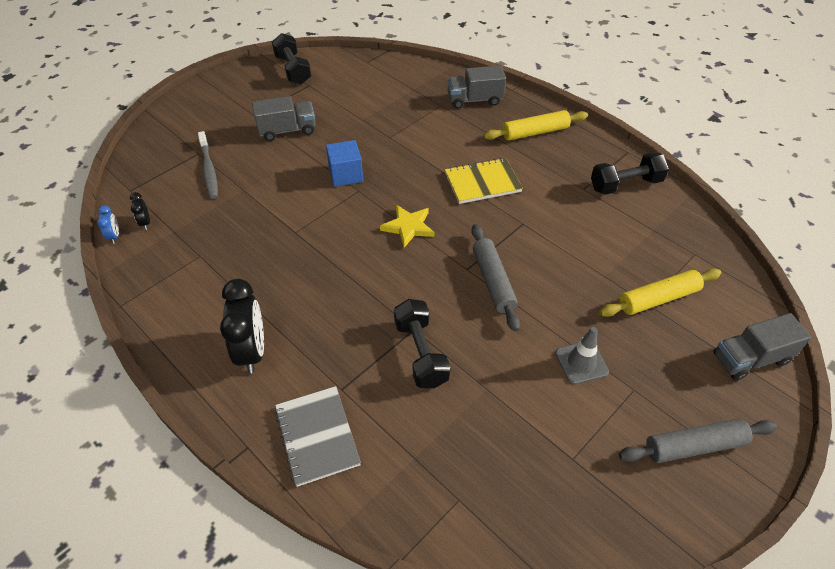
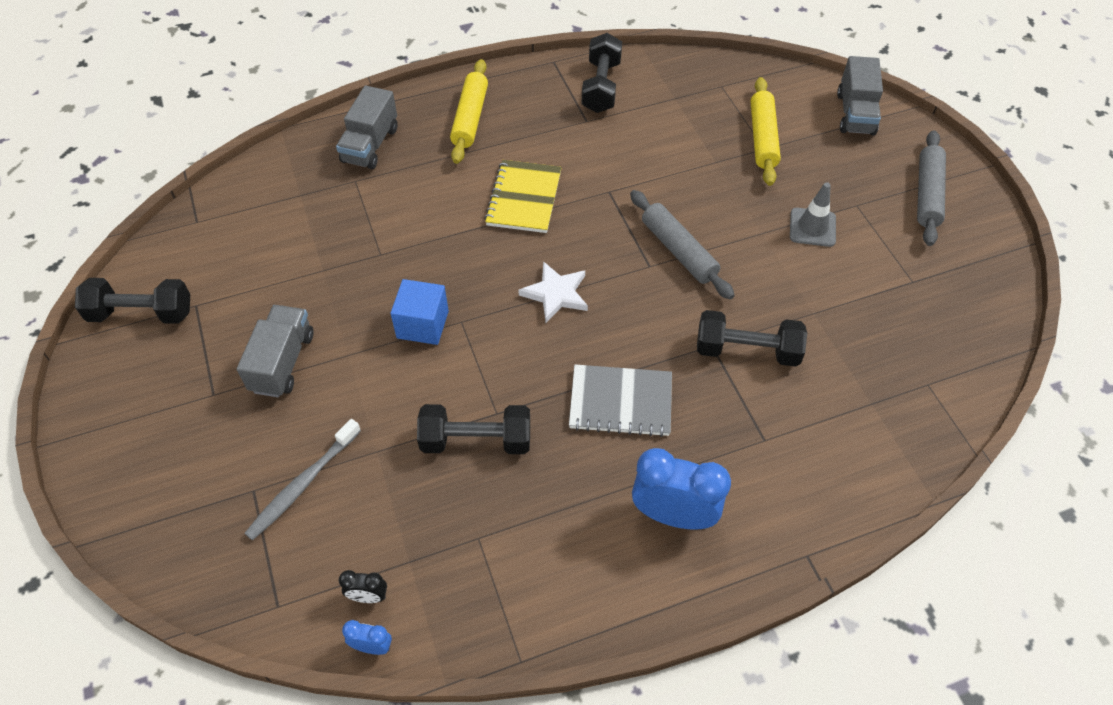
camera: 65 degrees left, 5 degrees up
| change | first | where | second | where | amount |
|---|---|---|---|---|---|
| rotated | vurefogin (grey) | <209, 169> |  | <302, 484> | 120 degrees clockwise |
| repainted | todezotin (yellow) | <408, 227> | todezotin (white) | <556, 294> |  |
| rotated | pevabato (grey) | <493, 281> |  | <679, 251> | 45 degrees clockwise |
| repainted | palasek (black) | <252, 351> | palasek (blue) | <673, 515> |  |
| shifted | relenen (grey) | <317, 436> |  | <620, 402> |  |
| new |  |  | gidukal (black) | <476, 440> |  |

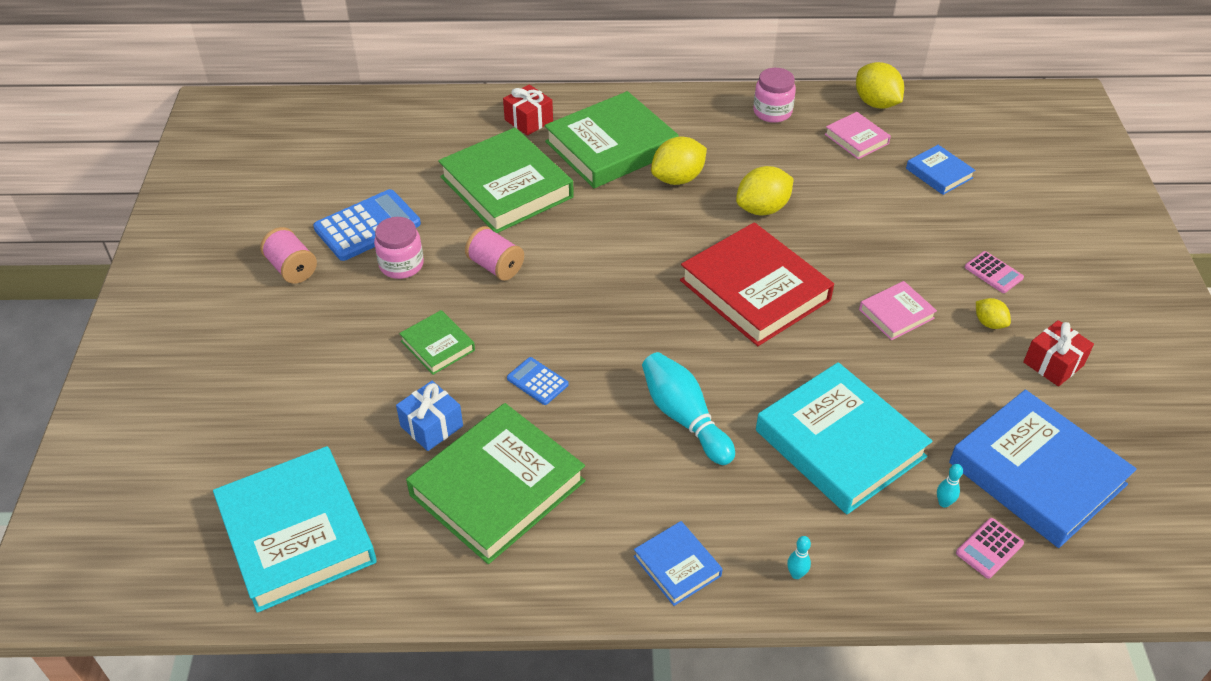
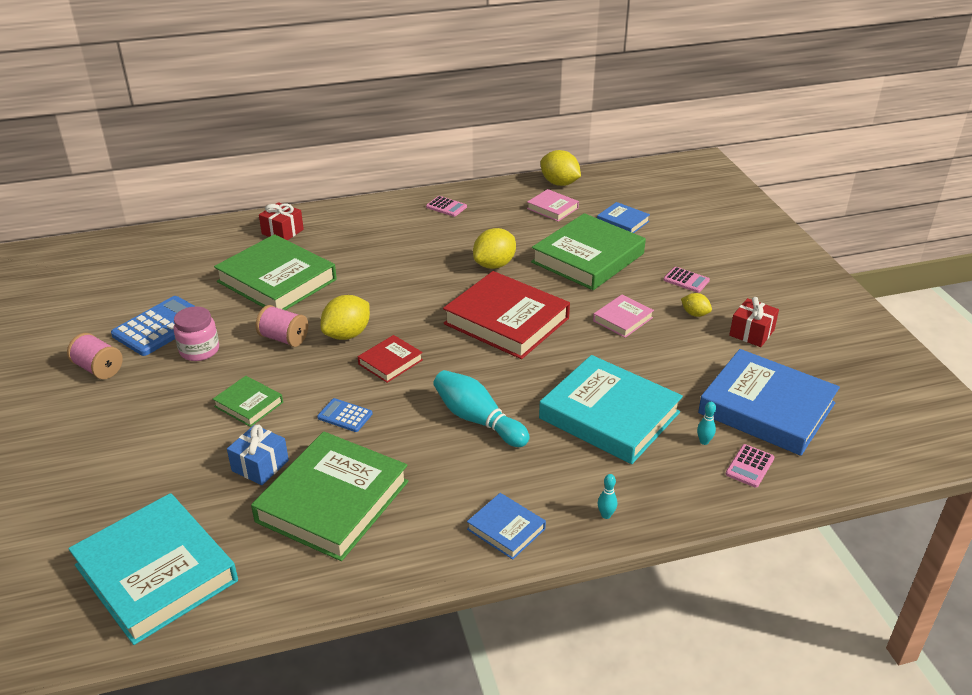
camera: 15 degrees left, 10 degrees down
| change | first | where | second | where | amount |
|---|---|---|---|---|---|
| gone | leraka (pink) | <772, 112> |  |  |  |
| shifted | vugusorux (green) | <611, 147> |  | <588, 258> |  |
| shifted | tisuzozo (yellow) | <678, 178> |  | <347, 334> |  |
| new |  |  | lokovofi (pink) | <446, 207> |  |
| new |  |  | vugusorux (red) | <390, 362> |  |

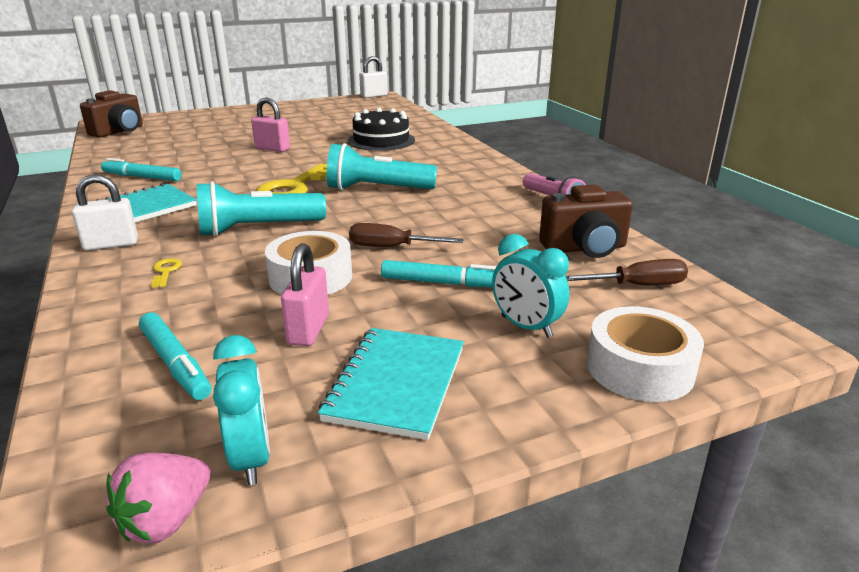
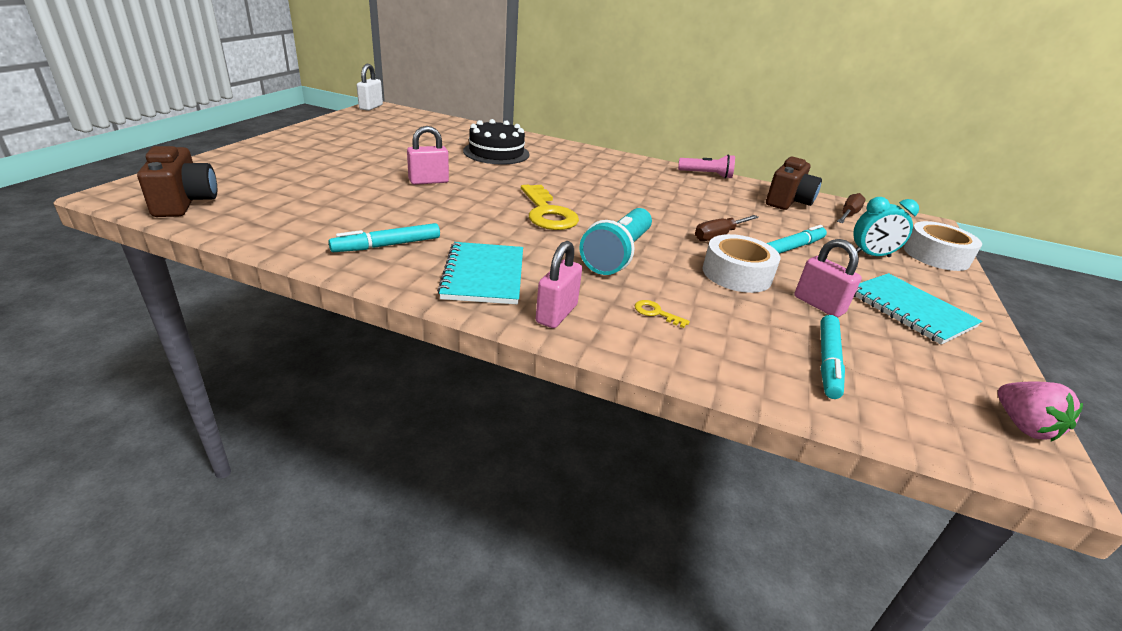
camera: 50 degrees left, 5 degrees up
| change | first | where | second | where | amount |
|---|---|---|---|---|---|
| gone | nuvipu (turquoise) | <377, 189> |  |  |  |
| repainted | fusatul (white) | <111, 244> | fusatul (pink) | <556, 314> |  |
| rotated | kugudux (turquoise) | <175, 363> |  | <828, 362> | 105 degrees clockwise |
| gone | palasek (turquoise) | <251, 458> |  |  |  |

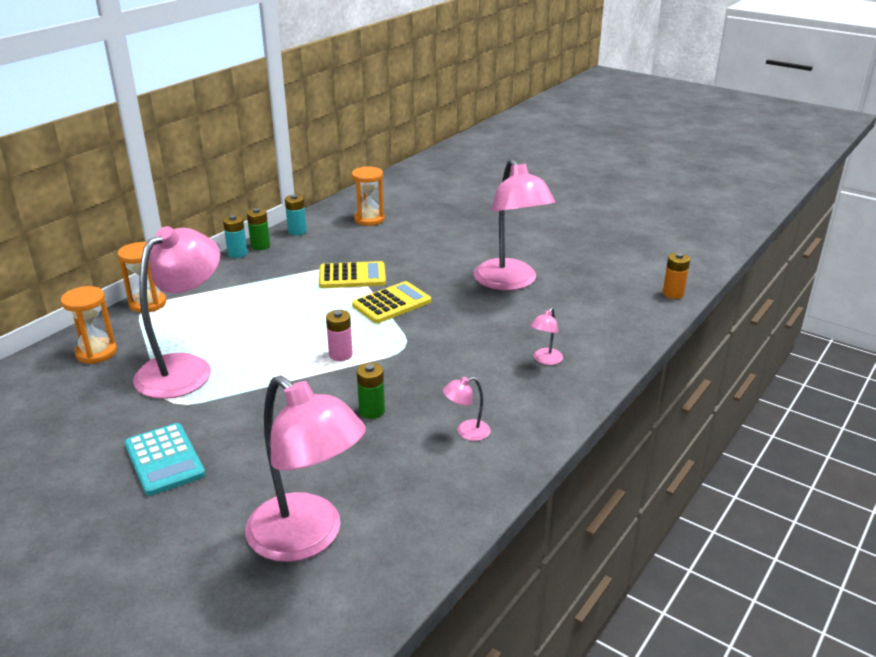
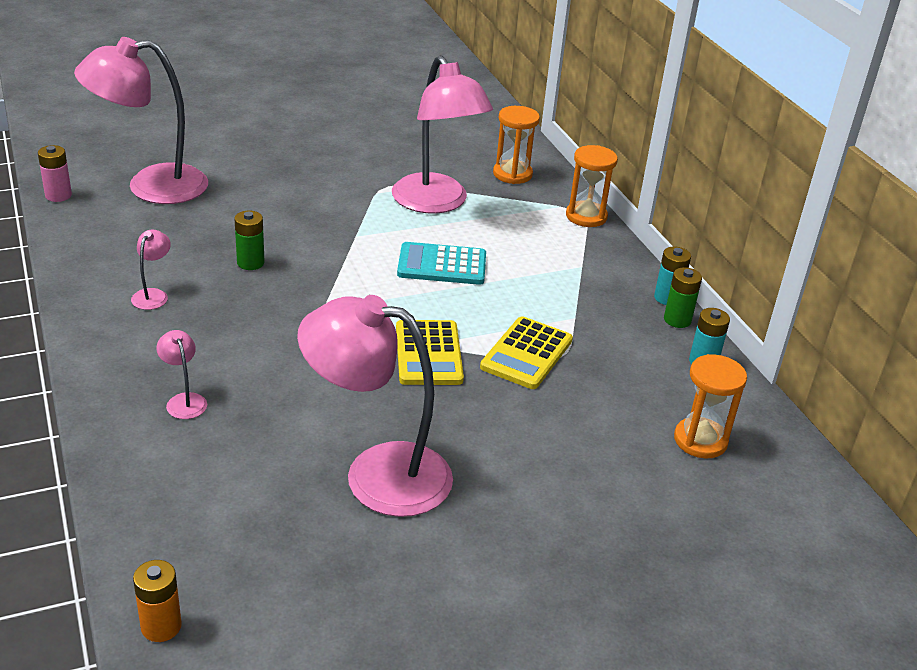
camera: 120 degrees right, 5 degrees up
| change | first | where | second | where | amount |
|---|---|---|---|---|---|
| shifted | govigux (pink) | <340, 355> |  | <58, 195> |  |
| shifted | lokovofi (turquoise) | <164, 460> |  | <442, 265> |  |

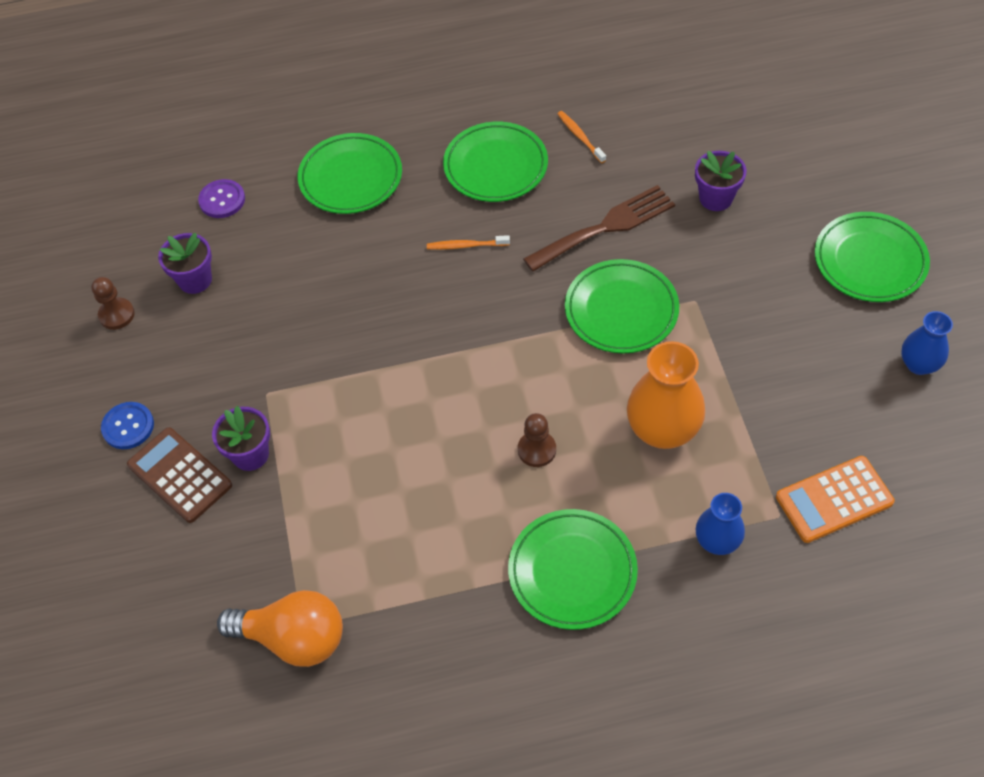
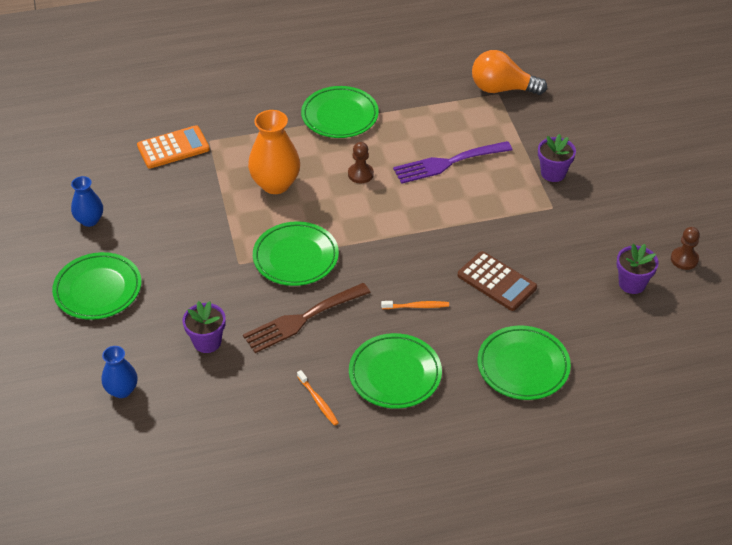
camera: 175 degrees right, 10 degrees down
| change | first | where | second | where | amount |
|---|---|---|---|---|---|
| gone | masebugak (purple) | <222, 200> |  |  |  |
| gone | masebugak (blue) | <128, 426> |  |  |  |
| shifted | lokovofi (brown) | <180, 475> |  | <497, 281> |  |
| shifted | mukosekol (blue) | <717, 541> |  | <122, 390> |  |
| new |  |  | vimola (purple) | <447, 163> |  |

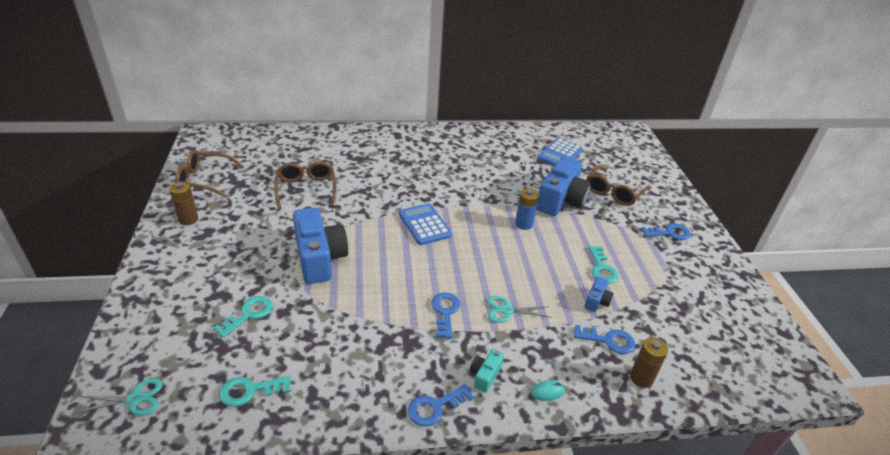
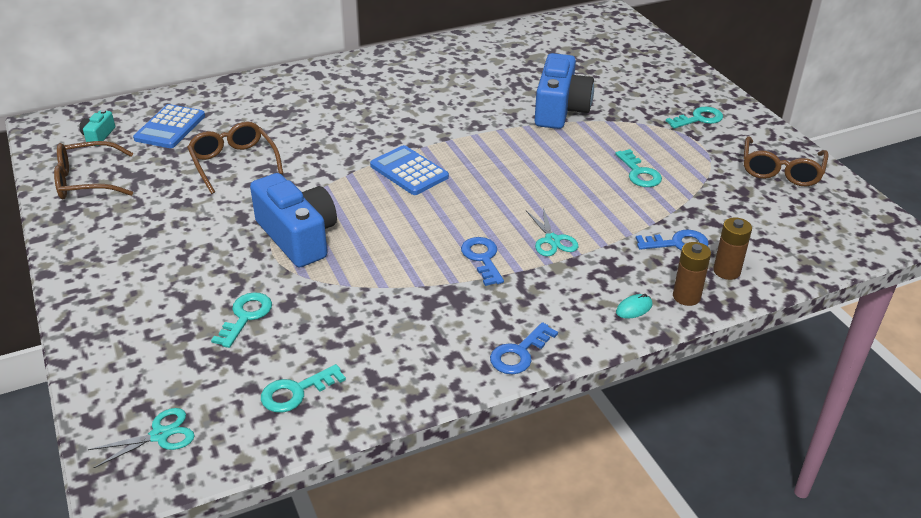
camera: 15 degrees left, 0 degrees up
| change | first | where | second | where | amount |
|---|---|---|---|---|---|
| shifted | lokovofi (blue) | <559, 154> |  | <170, 127> |  |
| shifted | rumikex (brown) | <613, 192> |  | <781, 171> |  |
| shifted | govigux (brown) | <188, 219> |  | <686, 296> |  |
| gone | govigux (blue) | <524, 224> |  |  |  |
| repainted | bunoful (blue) | <669, 233> | bunoful (turquoise) | <699, 119> |  |
| gone | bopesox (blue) | <596, 301> |  |  |  |
| rotated | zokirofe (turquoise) | <507, 310> |  | <552, 240> | 90 degrees counterclockwise |
| shifted | bopesox (turquoise) | <485, 375> |  | <98, 136> |  |

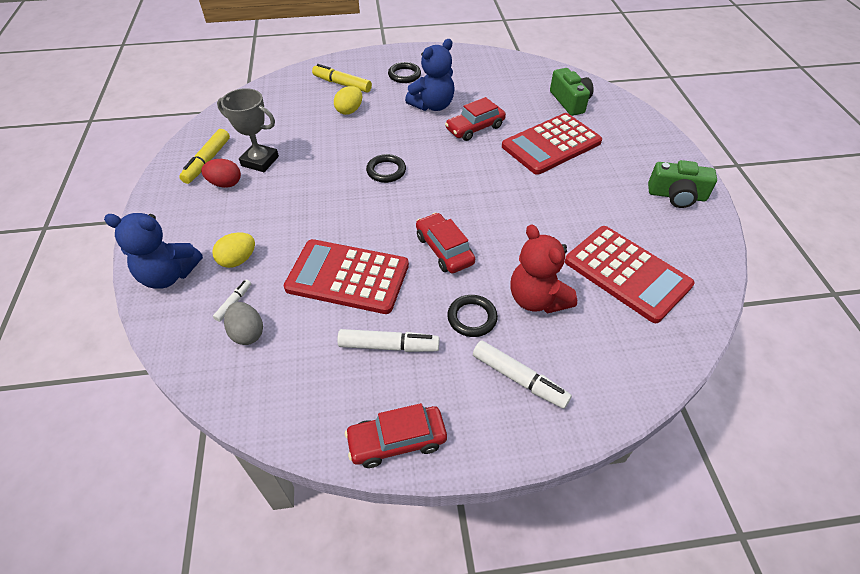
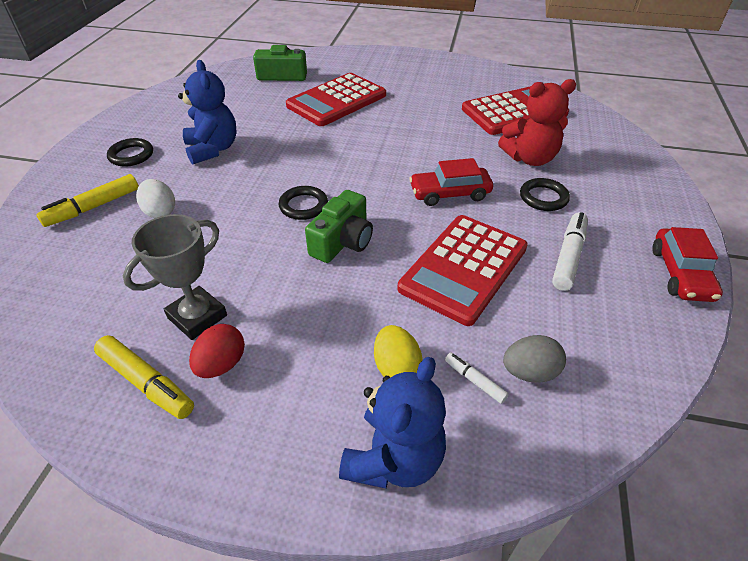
camera: 70 degrees left, 5 degrees down
| change | first | where | second | where | amount |
|---|---|---|---|---|---|
| repainted | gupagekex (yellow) | <349, 111> | gupagekex (white) | <160, 212> |  |
| gone | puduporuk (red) | <475, 128> |  |  |  |
| rotated | lokovofi (red) | <551, 144> |  | <336, 100> | 60 degrees clockwise |
| shifted | bopesox (green) | <676, 195> |  | <342, 241> |  |
| gone | kugudux (white) | <519, 379> |  |  |  |

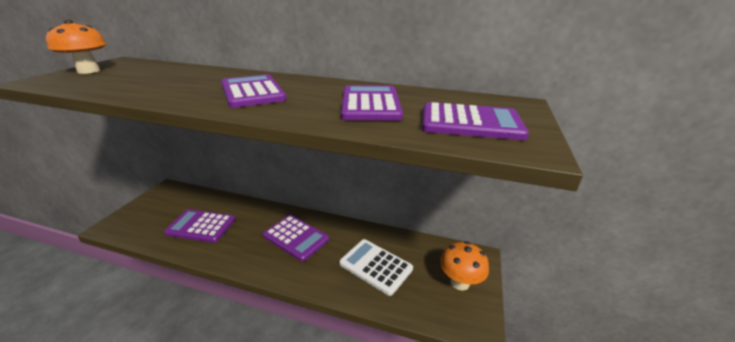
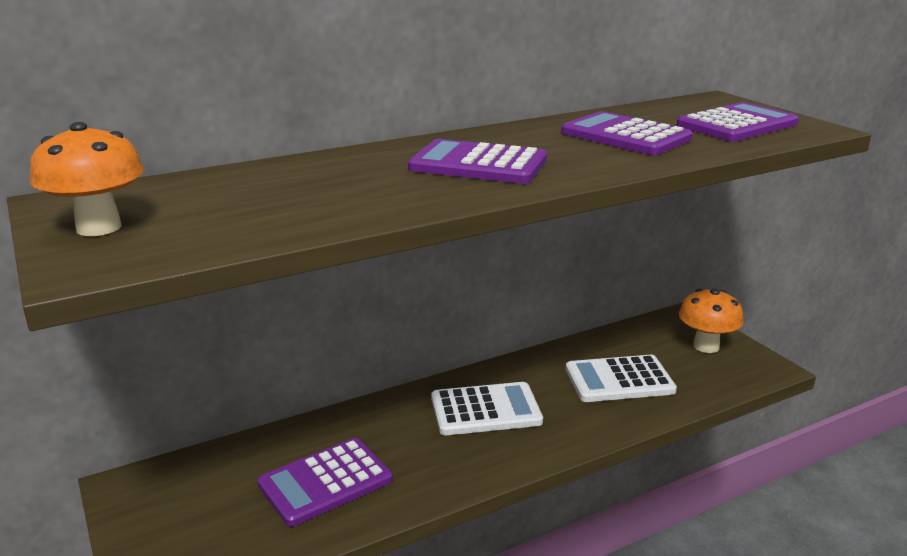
camera: 45 degrees left, 5 degrees down
| change | first | where | second | where | amount |
|---|---|---|---|---|---|
| repainted | lokovofi (purple) | <296, 237> | lokovofi (white) | <485, 410> |  |

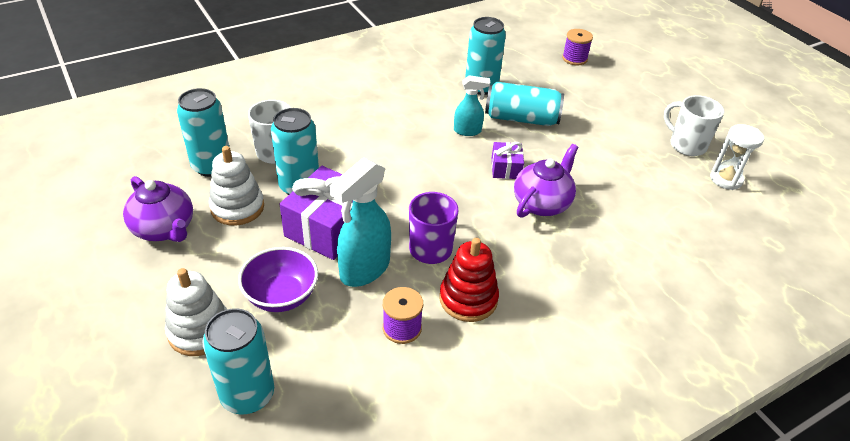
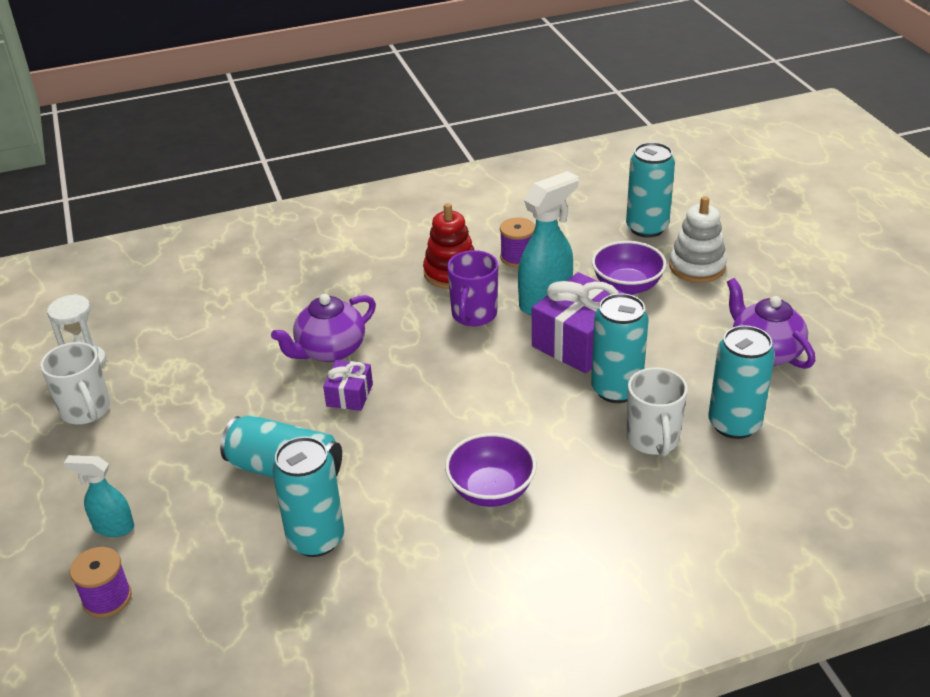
camera: 165 degrees left, 5 degrees down
| change | first | where | second | where | amount |
|---|---|---|---|---|---|
| shifted | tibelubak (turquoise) | <468, 131> |  | <113, 527> |  |
| gone | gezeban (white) | <237, 207> |  |  |  |
| new |  |  | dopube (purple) | <491, 490> |  |

